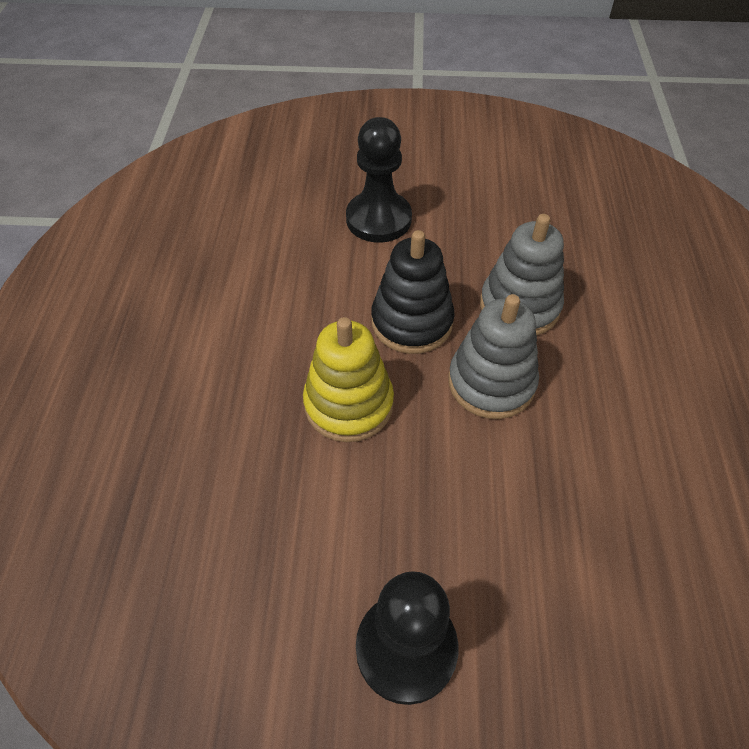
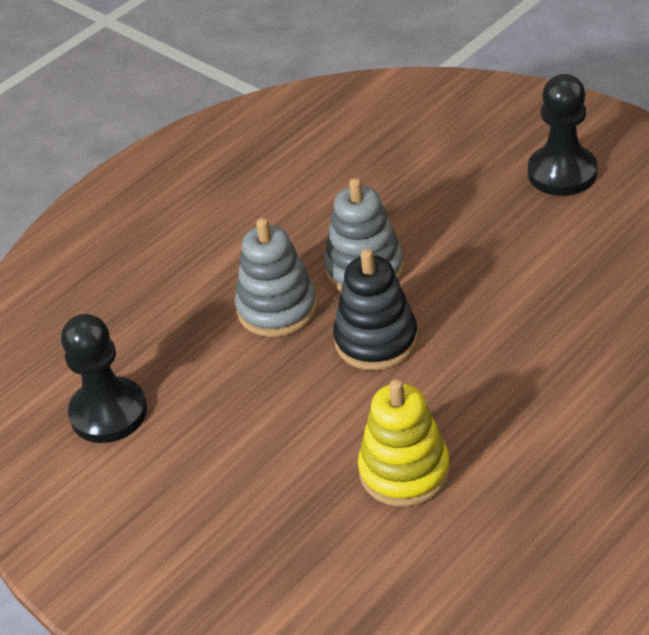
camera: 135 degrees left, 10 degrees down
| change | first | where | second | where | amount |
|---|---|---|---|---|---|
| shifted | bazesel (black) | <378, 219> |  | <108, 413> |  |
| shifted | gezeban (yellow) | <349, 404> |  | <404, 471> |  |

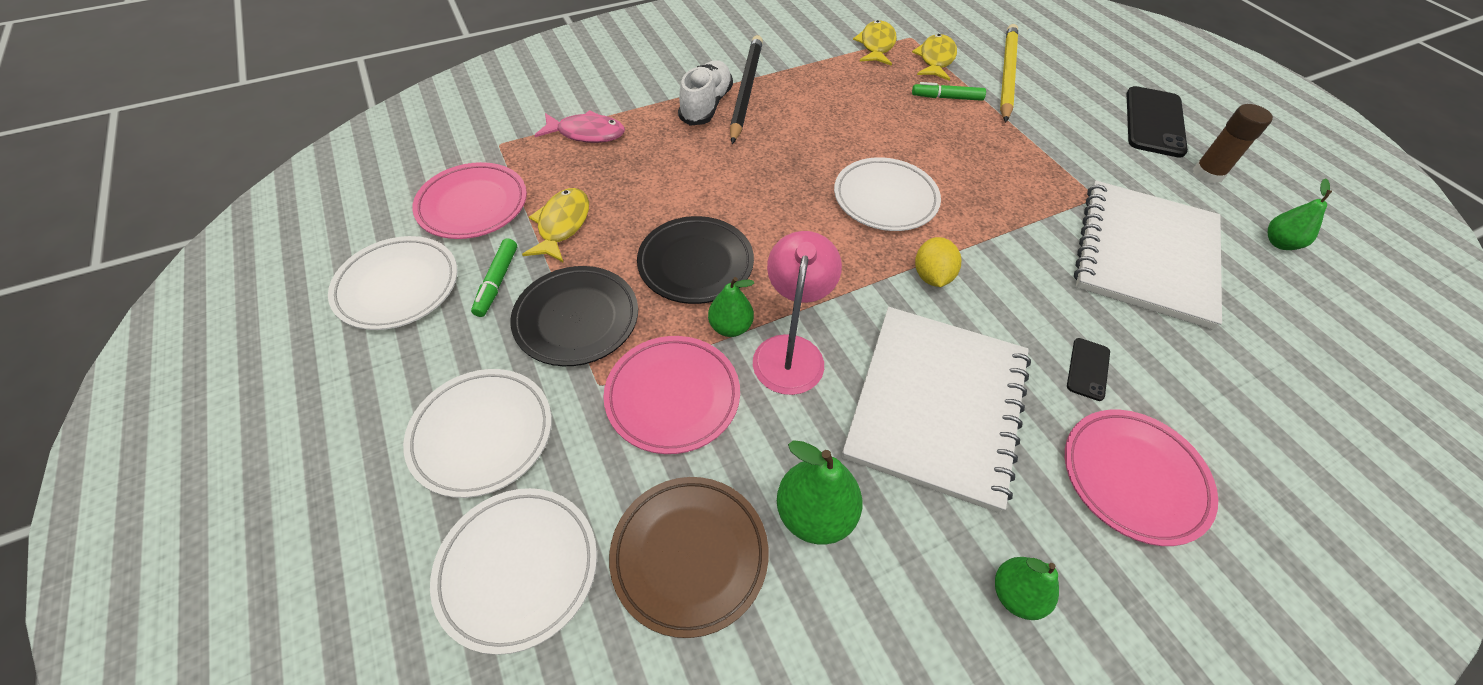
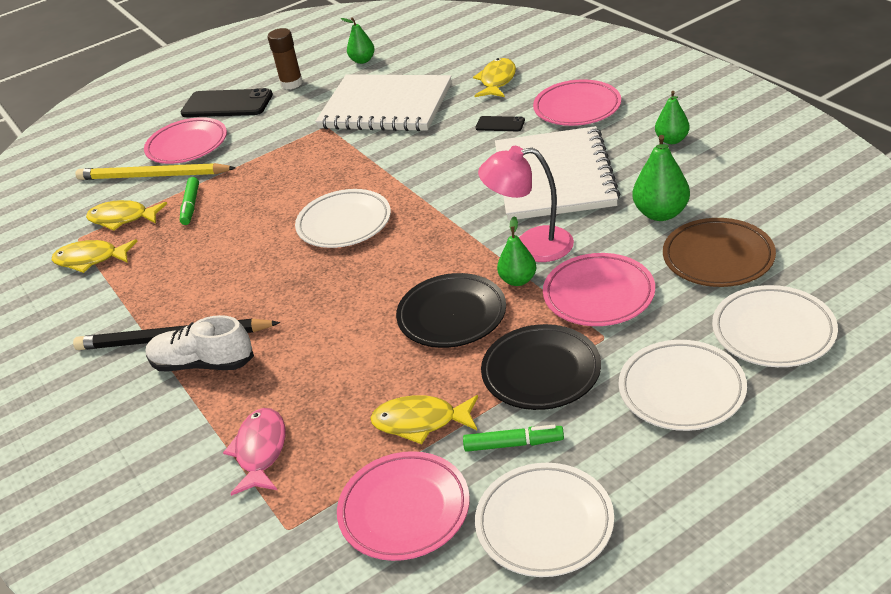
camera: 90 degrees left, 15 degrees down
| change | first | where | second | where | amount |
|---|---|---|---|---|---|
| gone | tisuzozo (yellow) | <932, 276> |  |  |  |
| rotated | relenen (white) | <937, 405> |  | <554, 177> | 75 degrees clockwise |
| new |  |  | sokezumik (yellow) | <497, 81> |  |
| new |  |  | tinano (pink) | <187, 145> |  |

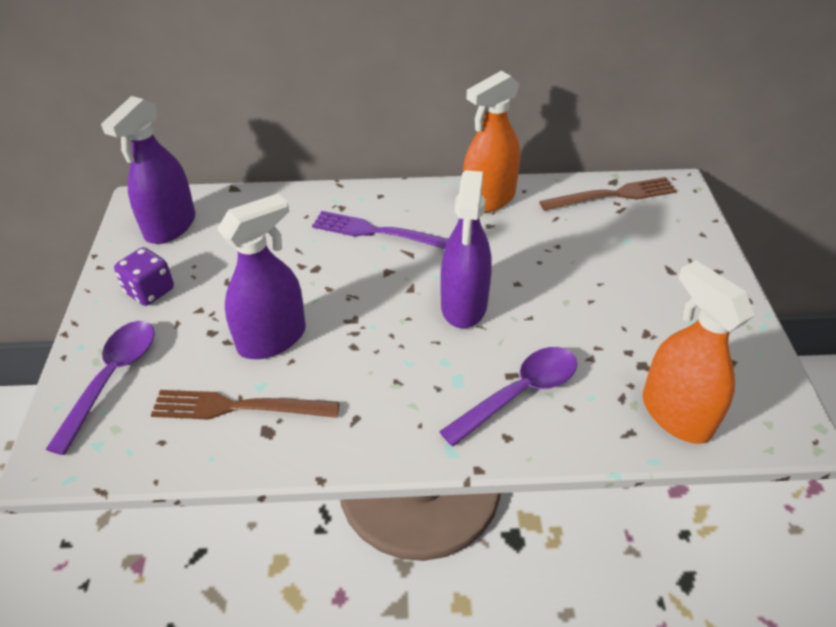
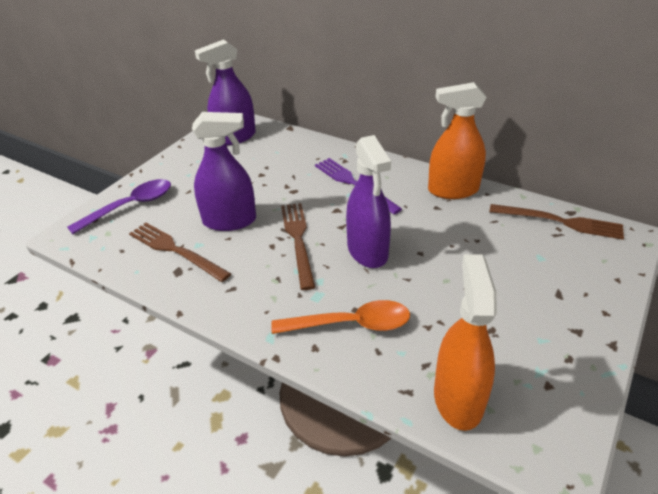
camera: 35 degrees right, 5 degrees down
| change | first | where | second | where | amount |
|---|---|---|---|---|---|
| rotated | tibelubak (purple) | <464, 305> |  | <367, 251> | 60 degrees counterclockwise |
| gone | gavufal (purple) | <150, 291> |  |  |  |
| repainted | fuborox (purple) | <519, 393> | fuborox (orange) | <351, 324> |  |
| new |  |  | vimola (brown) | <298, 240> |  |

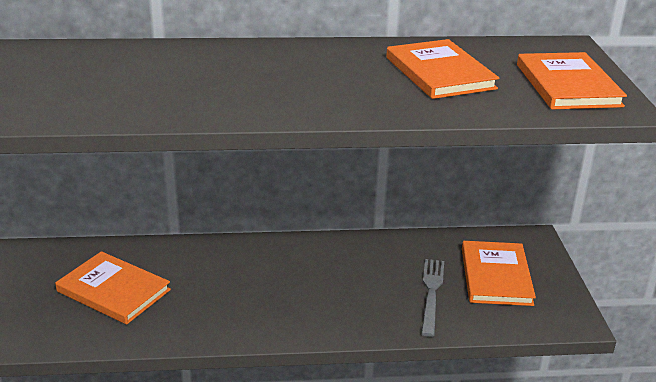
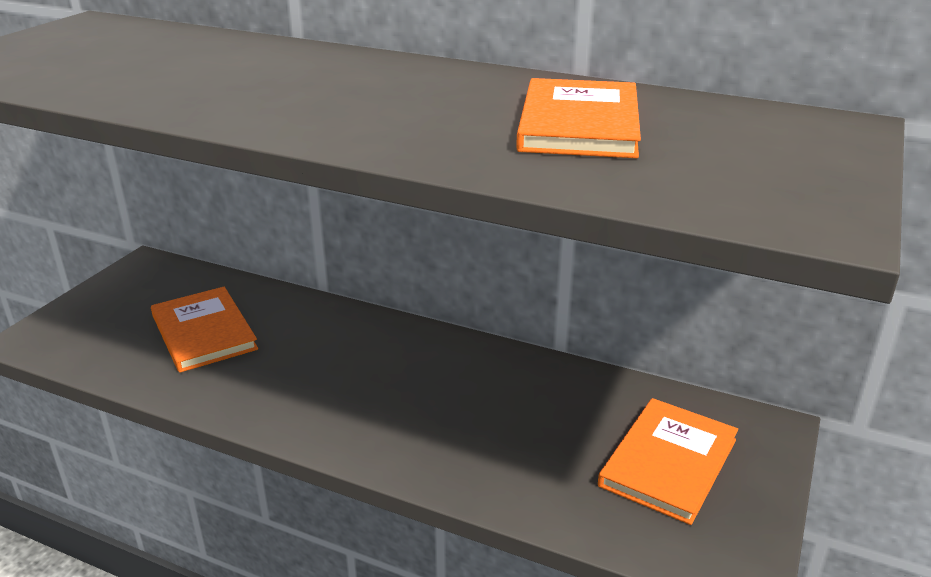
camera: 30 degrees right, 0 degrees up
| change | first | where | second | where | amount |
|---|---|---|---|---|---|
| gone | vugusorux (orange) | <567, 85> |  |  |  |
| gone | vimola (grey) | <431, 293> |  |  |  |

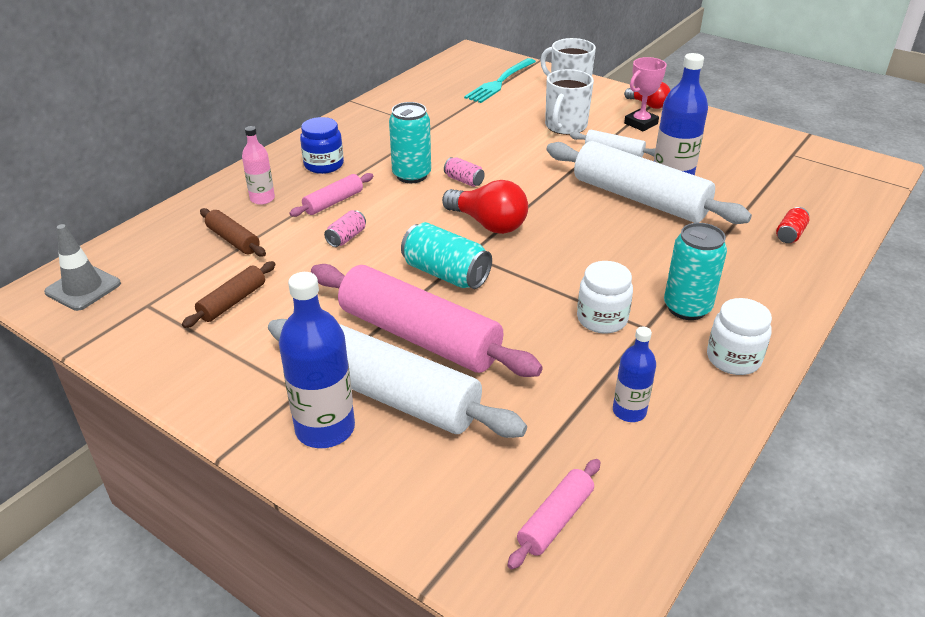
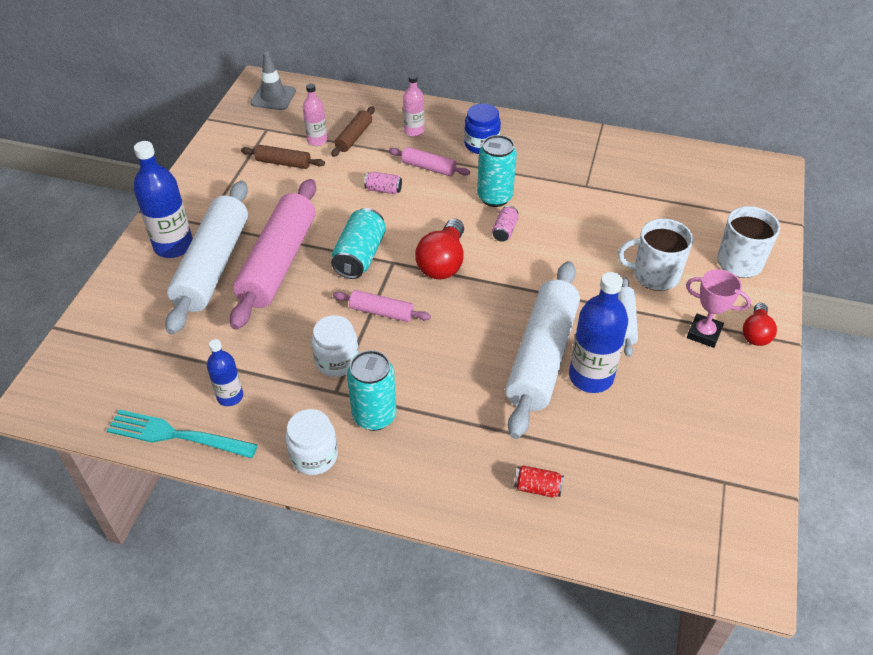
camera: 70 degrees right, 10 degrees up
| change | first | where | second | where | amount |
|---|---|---|---|---|---|
| shifted | vimola (turquoise) | <500, 82> |  | <176, 435> |  |
| shifted | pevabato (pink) | <555, 520> |  | <381, 312> |  |
| new |  |  | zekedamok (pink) | <317, 140> |  |

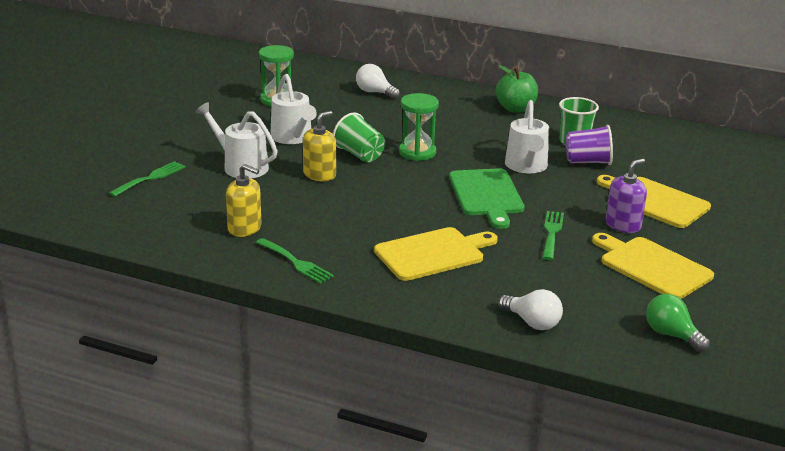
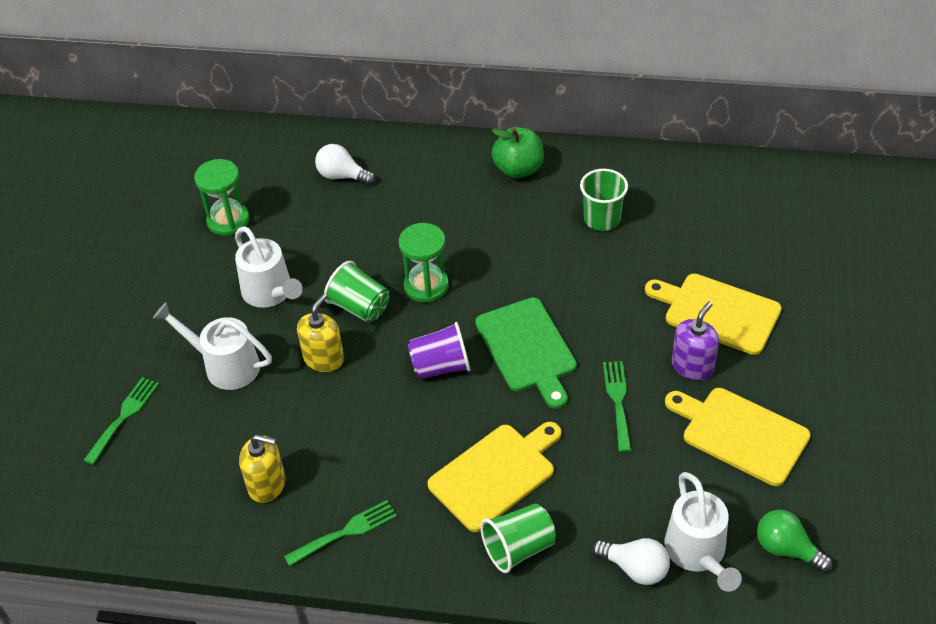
camera: 10 degrees left, 20 degrees up
| change | first | where | second | where | amount |
|---|---|---|---|---|---|
| shifted | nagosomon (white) | <526, 166> |  | <698, 553> |  |
| shifted | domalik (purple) | <587, 162> |  | <440, 366> |  |
| rotated | vimola (green) | <296, 262> |  | <345, 532> | 60 degrees counterclockwise |
| new |  |  | domalik (green) | <518, 548> |  |

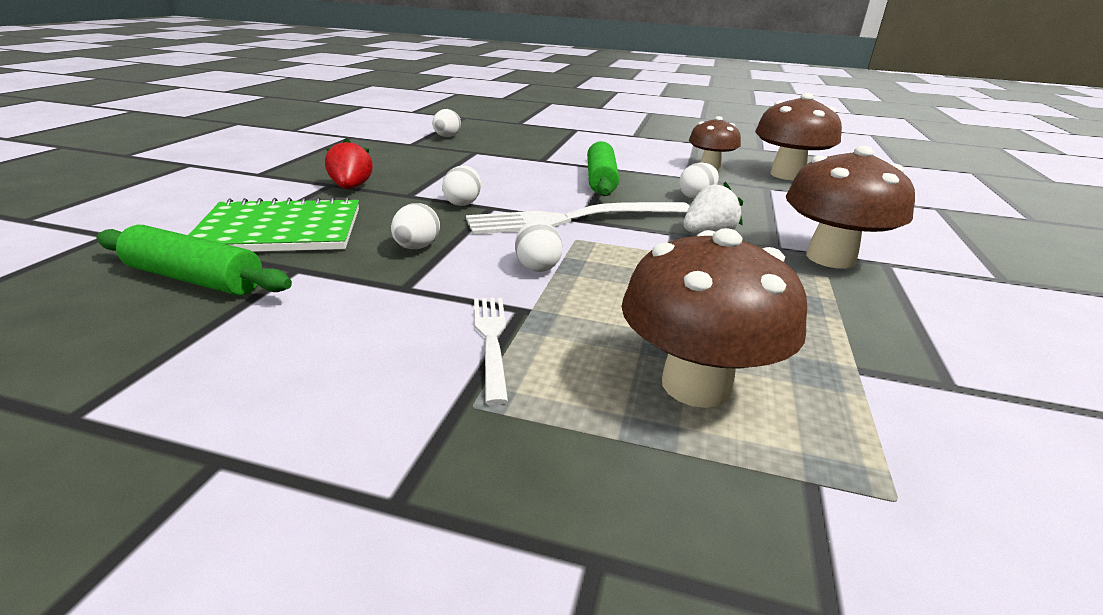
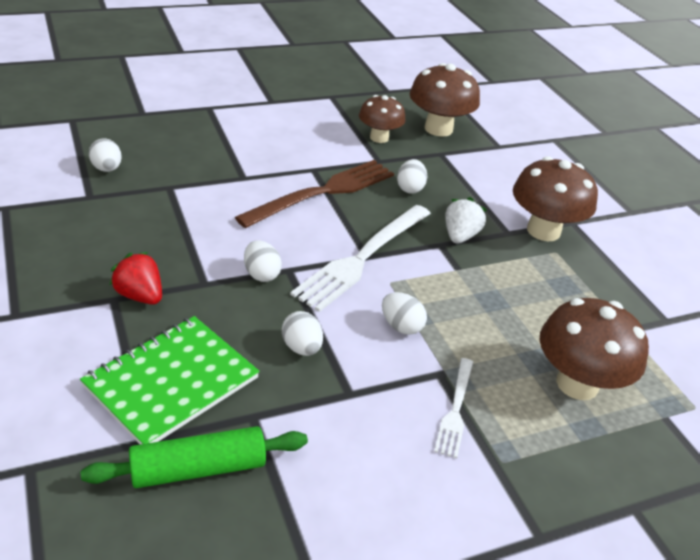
camera: 40 degrees left, 10 degrees up
| change | first | where | second | where | amount |
|---|---|---|---|---|---|
| swapped | pevabato (green) | <600, 180> | vimola (brown) | <323, 192> |  |
| rotated | vimola (white) | <491, 340> |  | <455, 410> | 120 degrees counterclockwise |

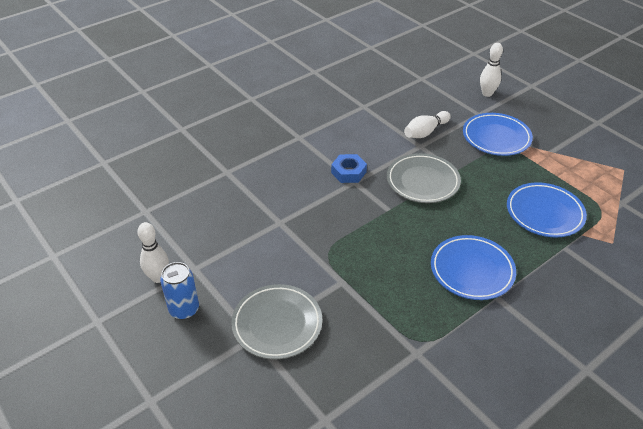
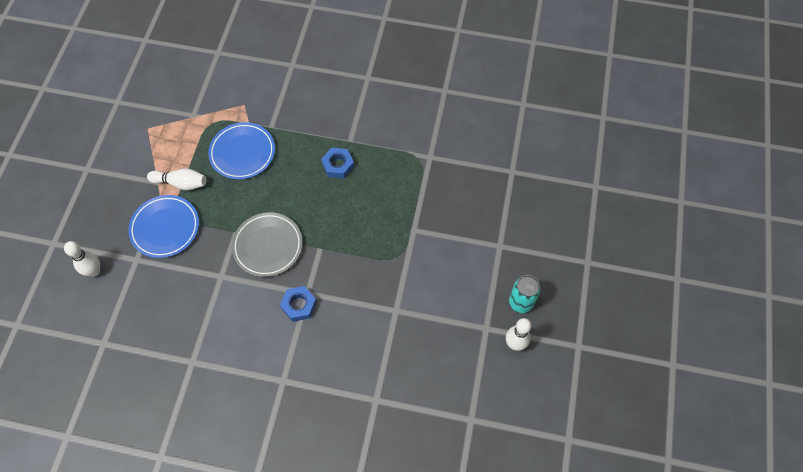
camera: 130 degrees left, 20 degrees up
| change | first | where | second | where | amount |
|---|---|---|---|---|---|
| shifted | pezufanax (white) | <425, 132> |  | <181, 183> |  |
| swapped | tinano (blue) | <472, 270> | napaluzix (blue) | <338, 165> |  |
| repainted | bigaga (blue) | <184, 309> | bigaga (turquoise) | <520, 302> |  |
| gone | tinano (grey) | <277, 324> |  |  |  |

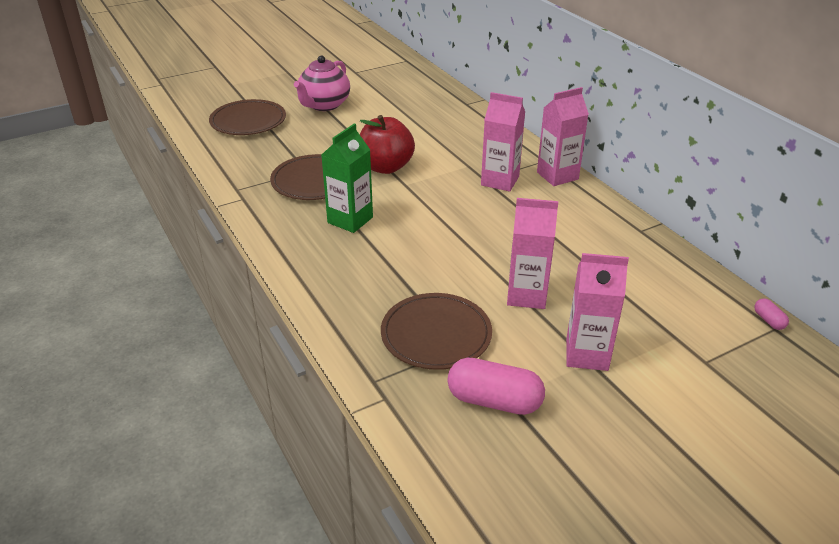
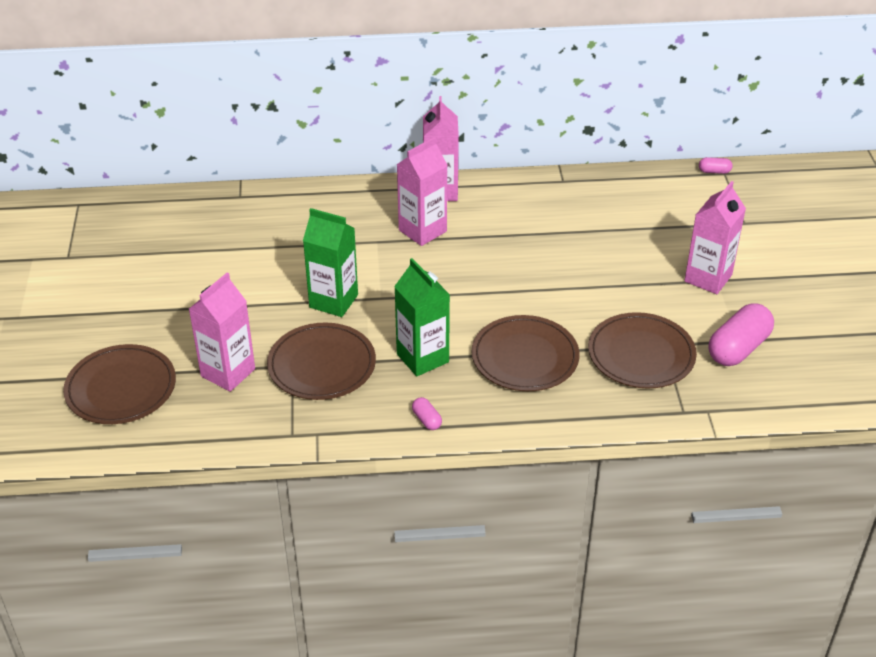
camera: 65 degrees left, 5 degrees up
| change | first | where | second | where | amount |
|---|---|---|---|---|---|
| gone | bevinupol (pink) | <324, 105> |  |  |  |
| swapped | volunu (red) | <385, 167> | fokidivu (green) | <333, 301> |  |
| shifted | fokidivu (pink) | <526, 295> |  | <228, 372> |  |
| new |  |  | tinano (brown) | <525, 357> |  |
| new |  |  | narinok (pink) | <427, 420> |  |

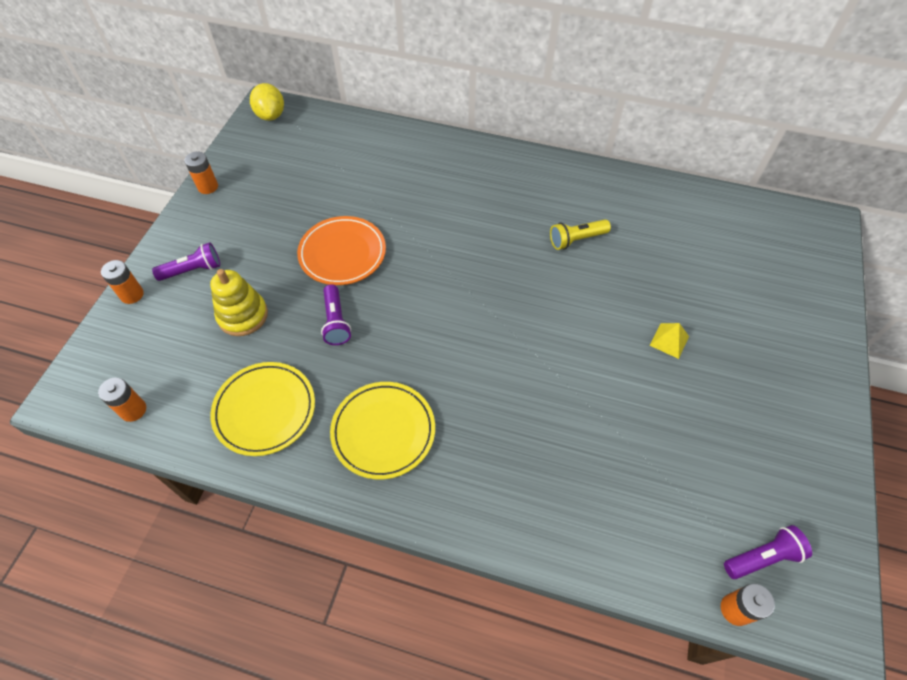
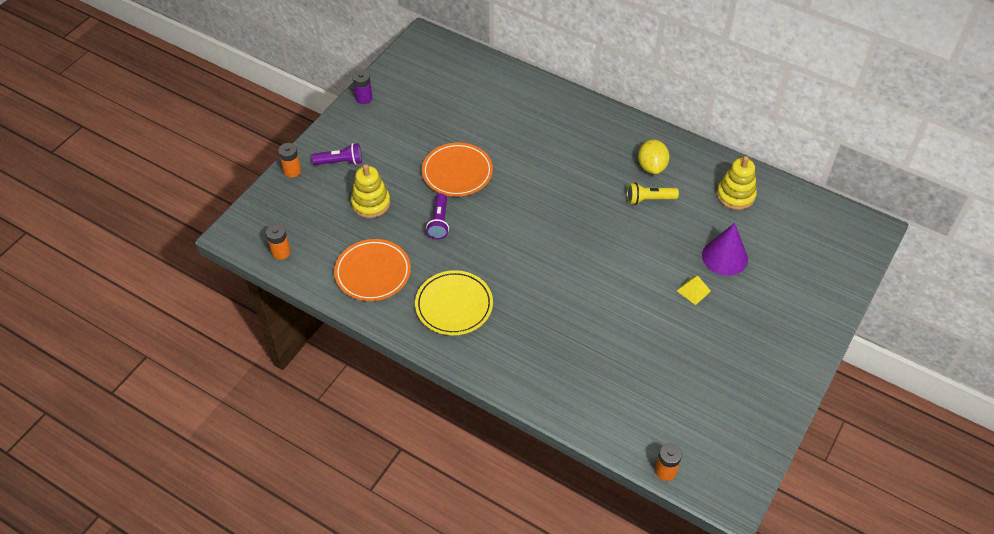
camera: 15 degrees right, 5 degrees down
| change | first | where | second | where | amount |
|---|---|---|---|---|---|
| shifted | tisuzozo (yellow) | <271, 115> |  | <651, 167> |  |
| repainted | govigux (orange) | <208, 187> | govigux (purple) | <364, 98> |  |
| repainted | tinano (yellow) | <265, 410> | tinano (orange) | <373, 272> |  |
| gone | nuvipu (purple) | <762, 557> |  |  |  |
| new |  |  | gezeban (yellow) | <735, 195> |  |
| new |  |  | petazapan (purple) | <724, 257> |  |

